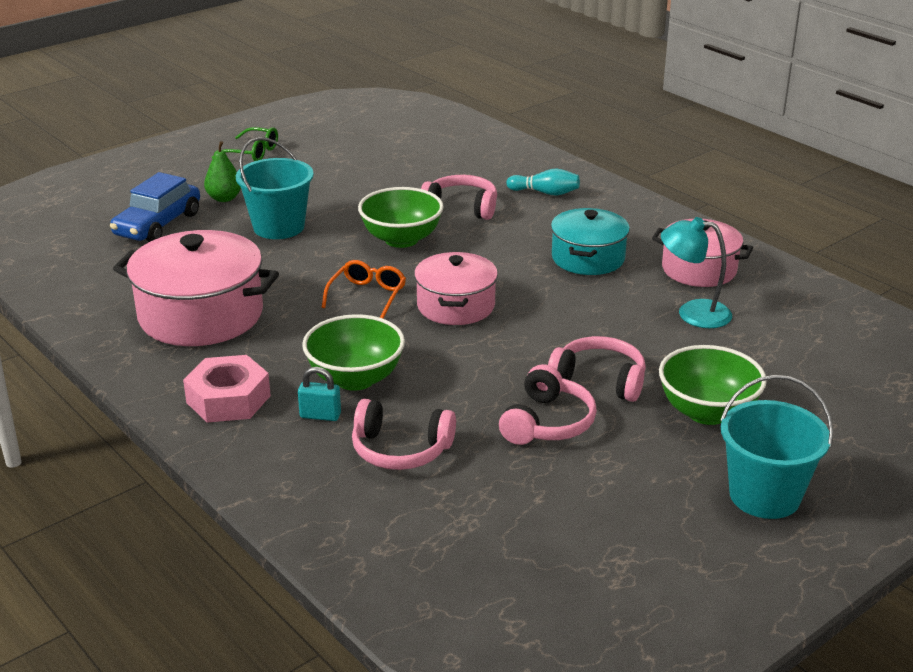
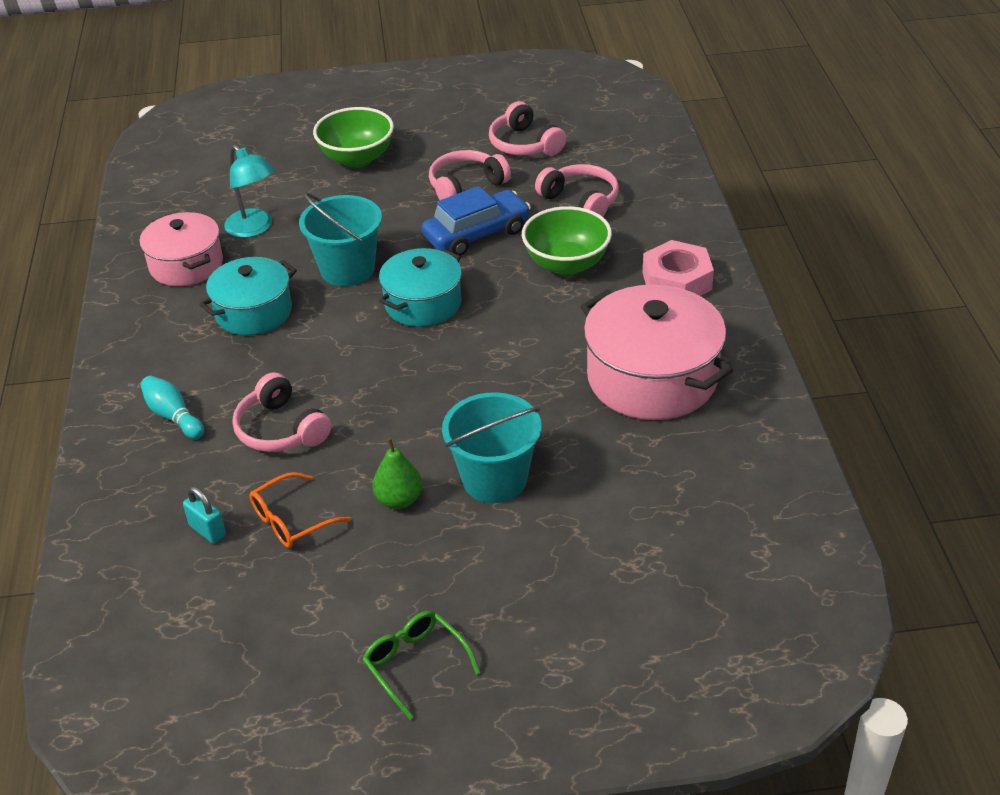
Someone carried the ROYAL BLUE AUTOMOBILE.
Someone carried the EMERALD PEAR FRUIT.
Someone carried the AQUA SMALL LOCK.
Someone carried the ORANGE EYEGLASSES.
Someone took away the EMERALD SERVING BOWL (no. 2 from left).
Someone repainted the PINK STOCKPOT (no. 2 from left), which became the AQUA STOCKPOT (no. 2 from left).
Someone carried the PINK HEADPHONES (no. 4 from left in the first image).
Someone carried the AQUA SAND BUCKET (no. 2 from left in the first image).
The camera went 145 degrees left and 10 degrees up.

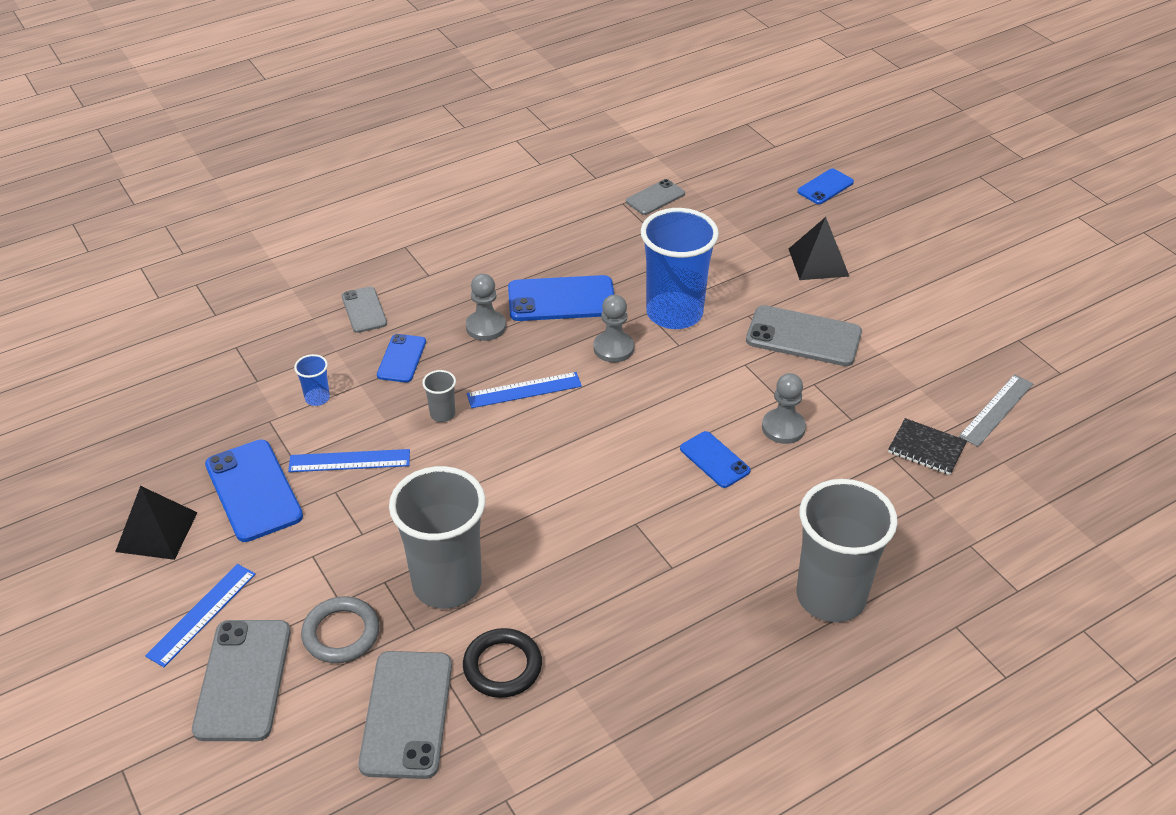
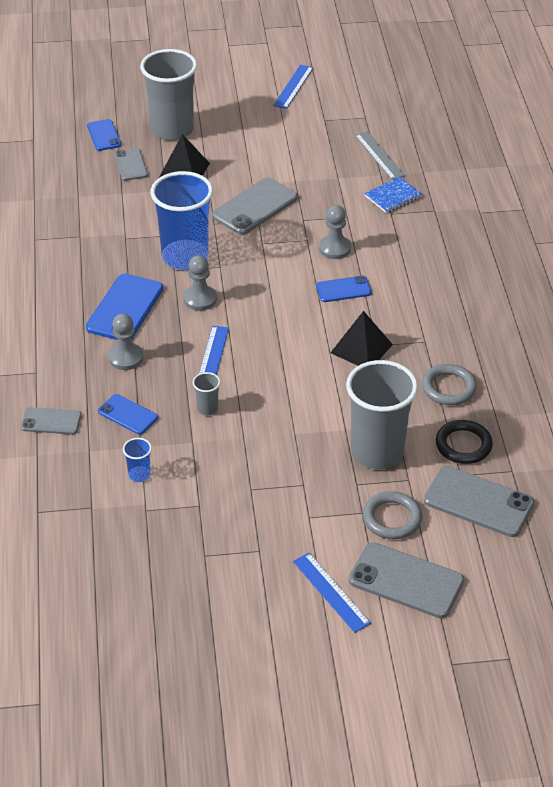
Someone carried the EBONY SOLID PYRAMID (no. 1 from left in the first image).
Someone took away the ROYAL BLUE SMARTPHONE (no. 1 from left).
Someone carried the ROYAL BLUE MEASURING STICK (no. 2 from left).
Someone carried the ASH-GREY SMARTPHONE (no. 4 from left in the first image).
Someone carried the ASH-GREY CUP (no. 3 from left in the first image).
Someone repainted the EBONY EXERCISE BOOK, which became the ROYAL BLUE EXERCISE BOOK.
Someone put down the ASH-GREY HOOP (no. 2 from left).
The camera went 65 degrees left and 0 degrees up.

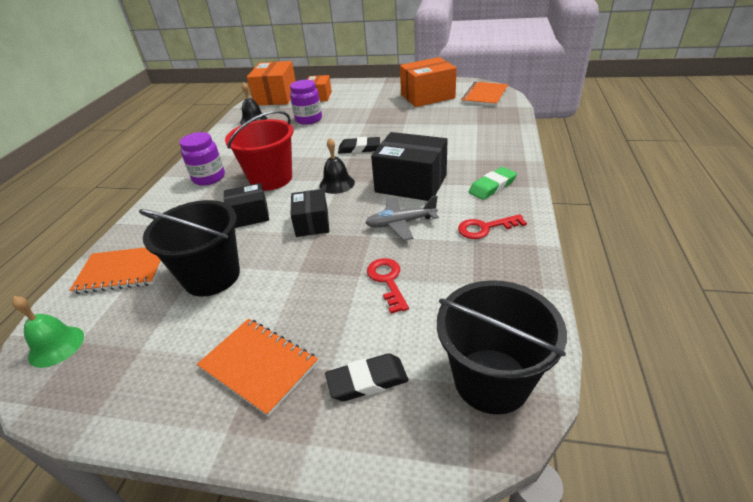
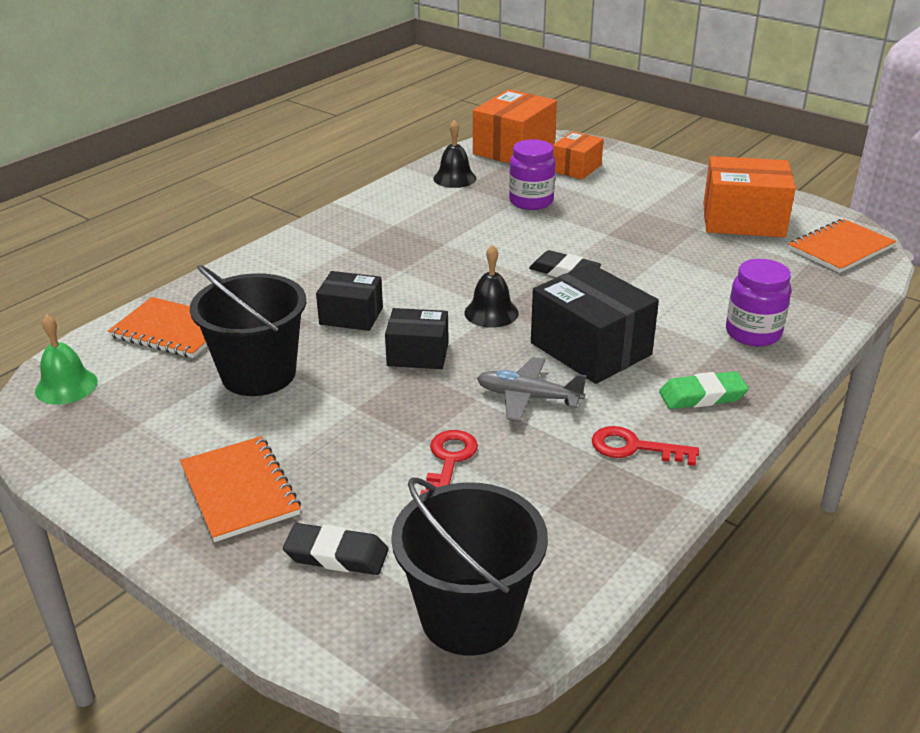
Someone carried the PURPLE PRESERVE JAR (no. 1 from left in the first image).
Someone took away the CRIMSON SAND BUCKET.
Someone rotated the EBONY PARCEL (no. 2 from left) by 75 degrees clockwise.
The camera went 25 degrees right and 5 degrees down.

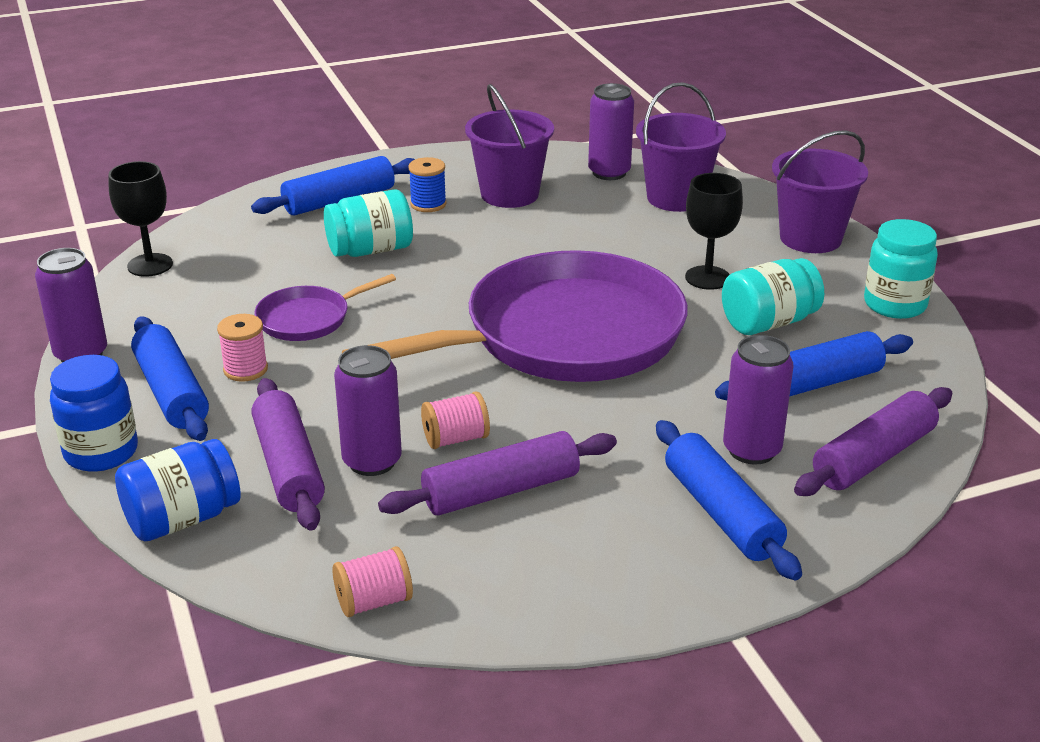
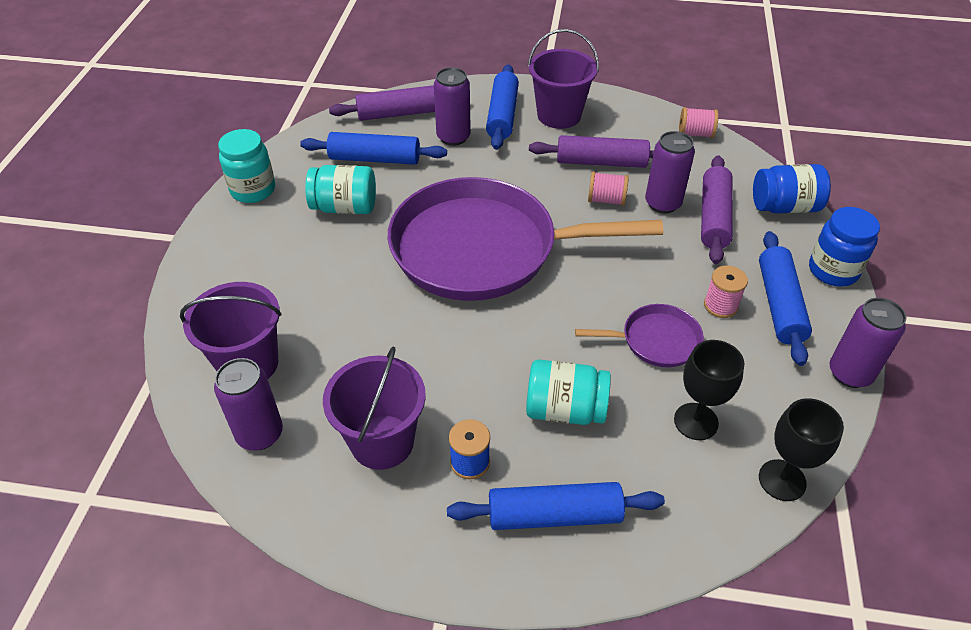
Someone carried the EBONY WINE GLASS (no. 2 from left in the first image).
Someone carried the PURPLE SAND BUCKET (no. 3 from left).
The camera went 150 degrees left and 15 degrees up.

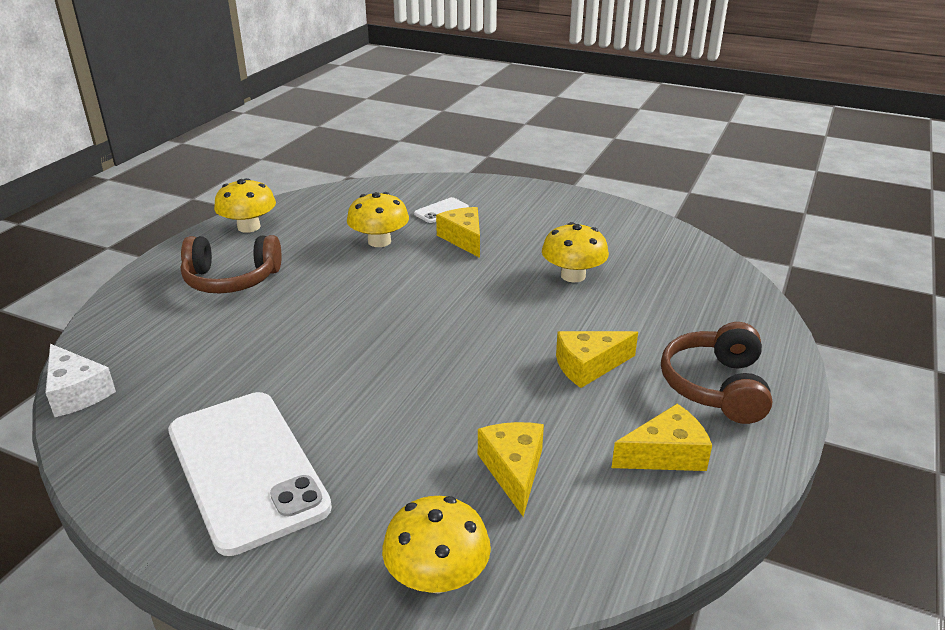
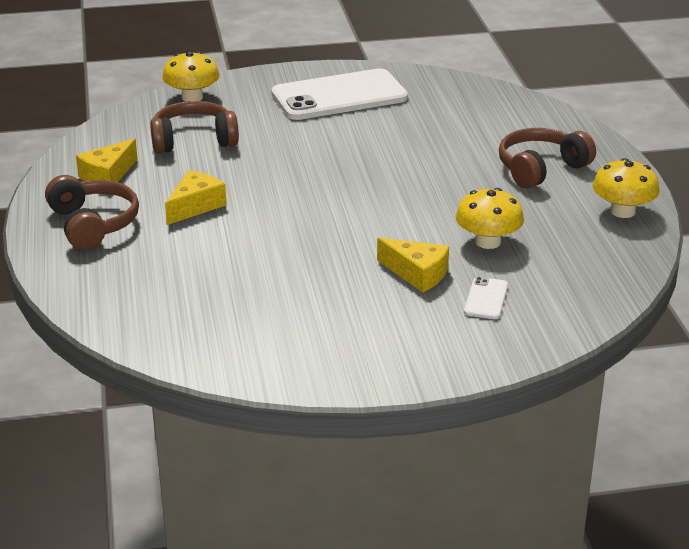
Someone took away the WHITE CHEESE.
Someone rotated the WHITE SMARTPHONE (no. 1 from left) by 45 degrees counterclockwise.
Someone swapped the BRIGHT YELLOW CHEESE (no. 2 from left) for the DARK BROWN HEADPHONES (no. 2 from left).
Someone took away the BRIGHT YELLOW TOADSTOOL (no. 4 from left).
The camera went 145 degrees right and 0 degrees up.

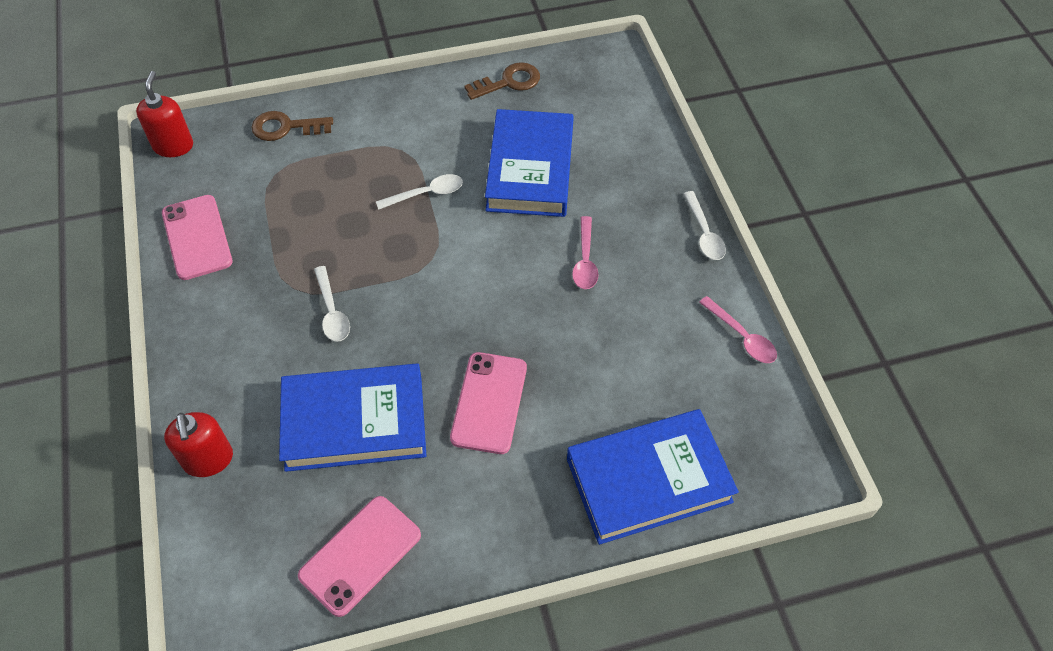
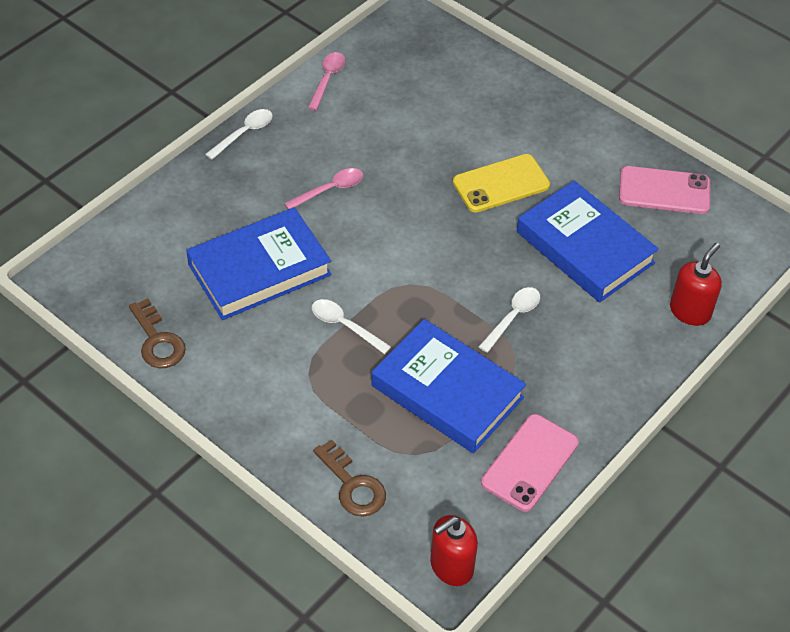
Someone repainted the PINK SMARTPHONE (no. 3 from left), which became the BRIGHT YELLOW SMARTPHONE.
Someone rotated the DARK BROWN DOOR KEY (no. 2 from left in the first image) by 150 degrees counterclockwise.
Someone carried the ROYAL BLUE HARDCOVER (no. 3 from left in the first image).
The camera went 125 degrees left and 5 degrees down.

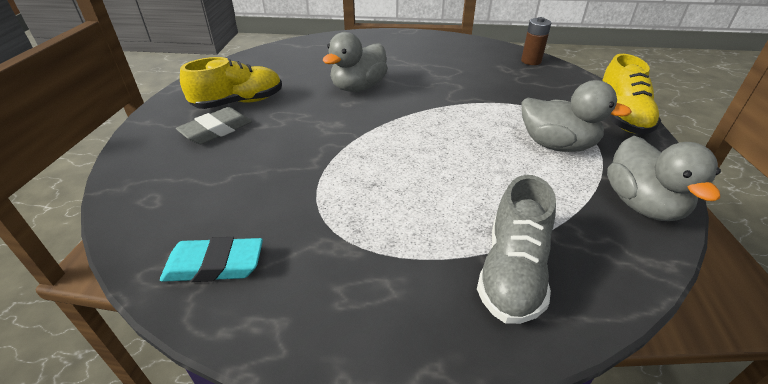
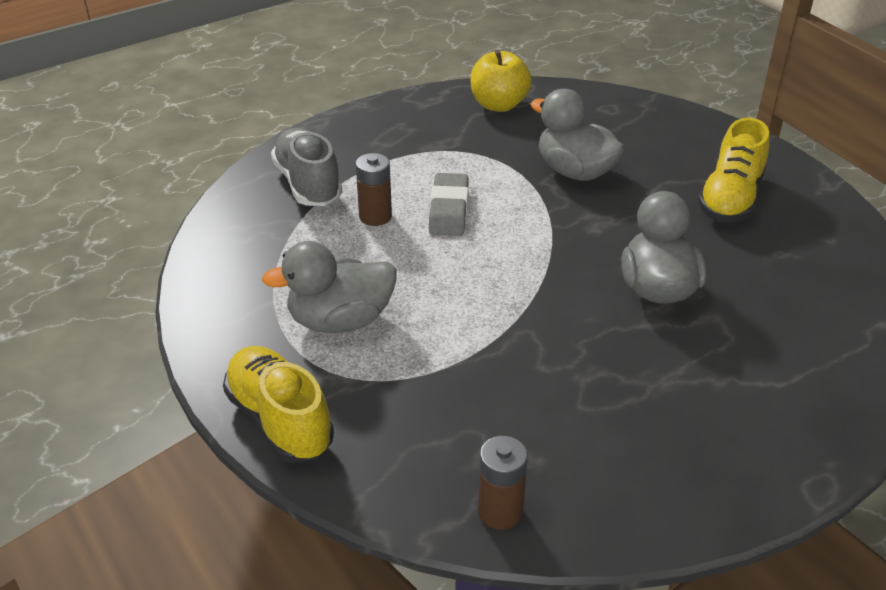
Someone swapped the AQUA ERASER for the BRIGHT YELLOW APPLE.
Someone carried the ASH-GREY ERASER.
Someone carried the ASH-GREY TOY DUCK (no. 3 from left in the first image).
Someone put down the DARK BROWN AA BATTERY (no. 1 from left).
The camera went 140 degrees right and 0 degrees up.

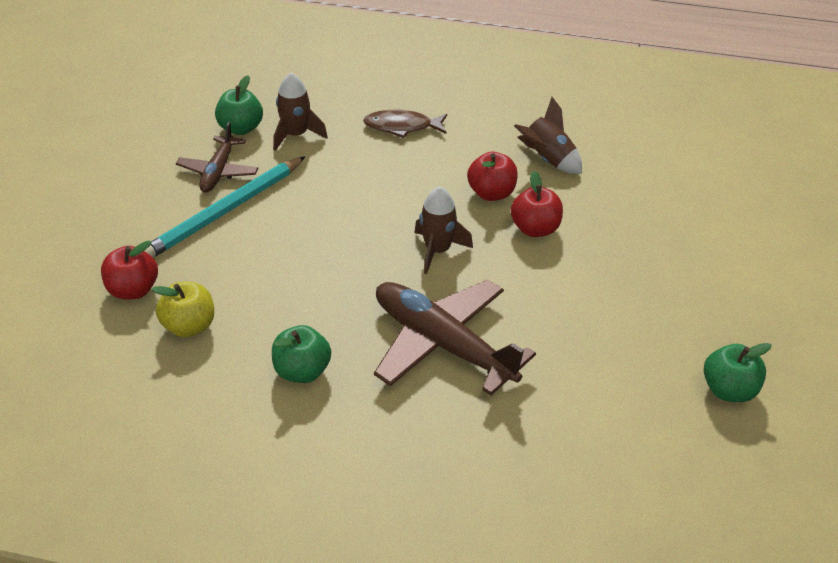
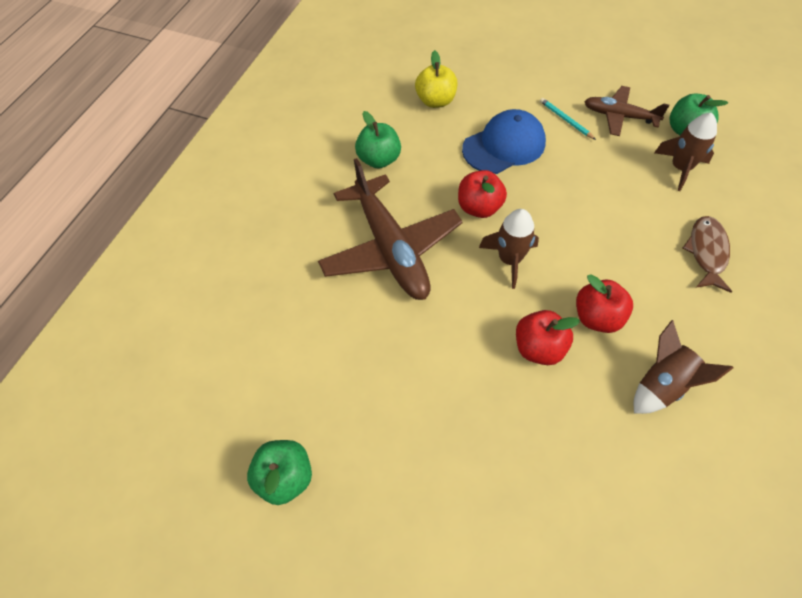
Someone carried the CRIMSON APPLE (no. 1 from left).
Someone scaled the AQUA LEAD PENCIL by 0.42.
Someone rotated the DARK BROWN AEROPLANE (no. 2 from left in the first image) by 105 degrees clockwise.
Someone put down the ROYAL BLUE CAP.
The camera went 100 degrees right and 15 degrees up.

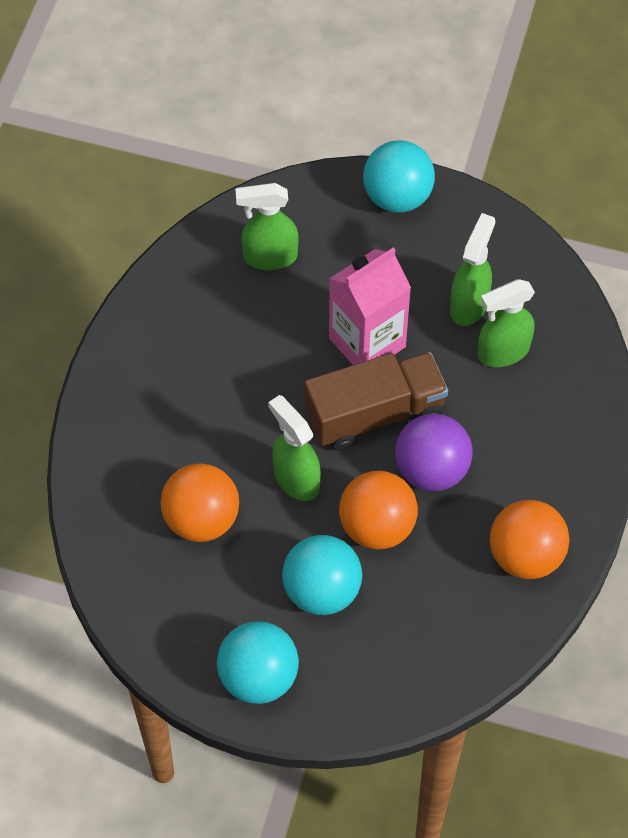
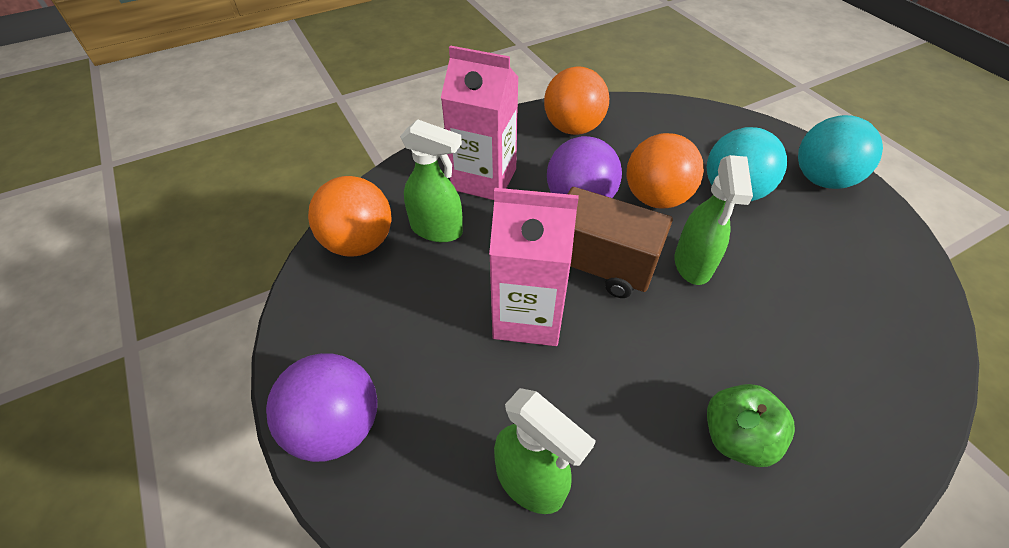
Someone carried the ORANGE BALL (no. 1 from left).
Someone repainted the AQUA BALL (no. 3 from left), which became the PURPLE BALL (no. 1 from left).
Someone took away the EMERALD SPRAY BOTTLE (no. 3 from left).
Someone put down the PINK JUICE CARTON (no. 1 from left).
Someone put down the EMERALD APPLE.
The camera went 135 degrees left and 10 degrees down.

